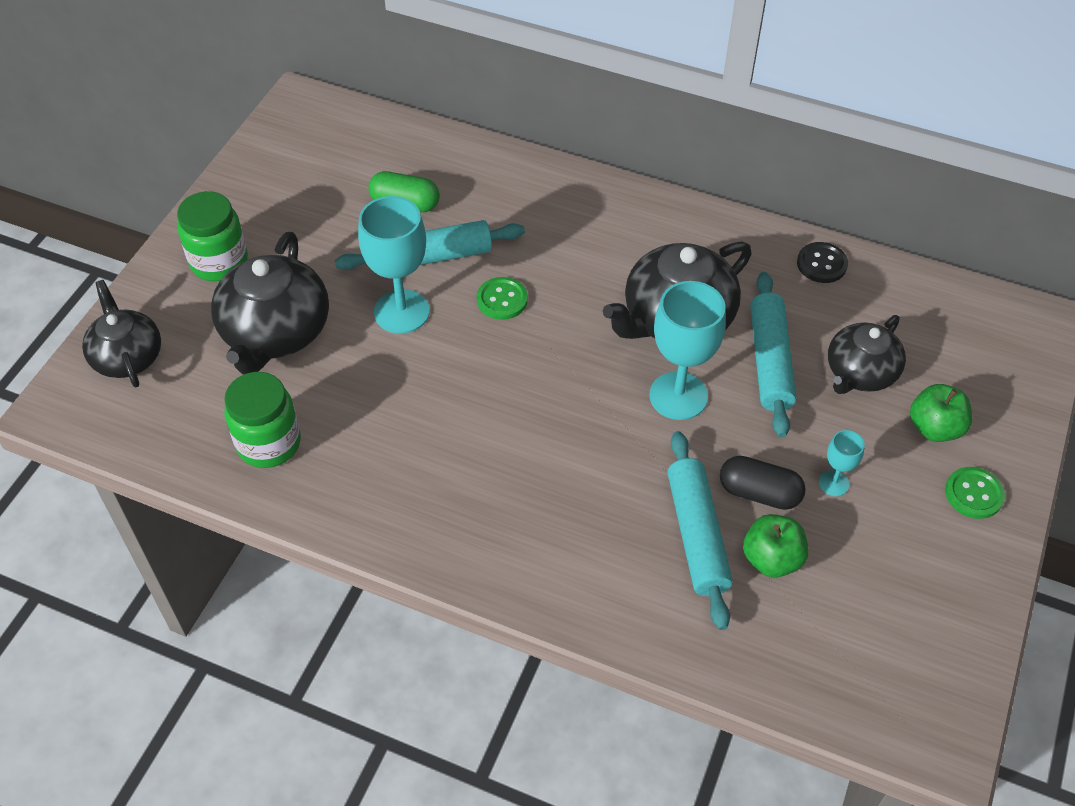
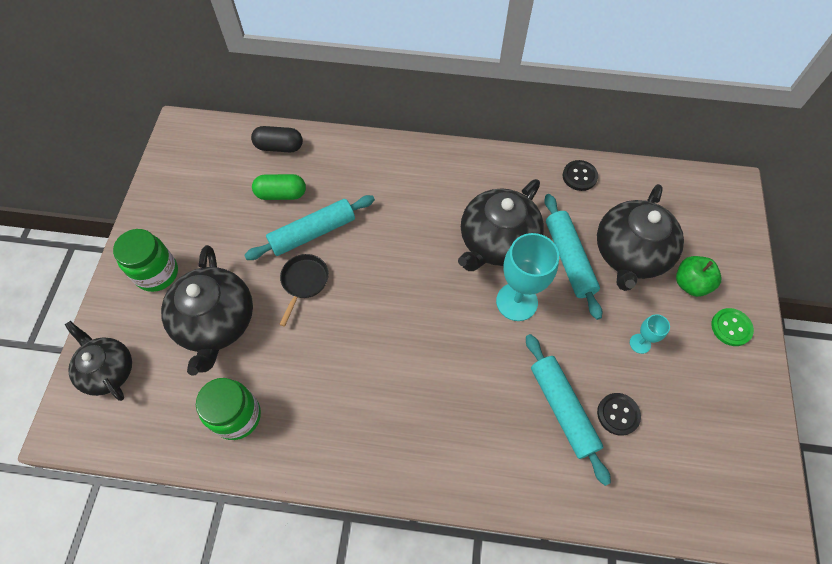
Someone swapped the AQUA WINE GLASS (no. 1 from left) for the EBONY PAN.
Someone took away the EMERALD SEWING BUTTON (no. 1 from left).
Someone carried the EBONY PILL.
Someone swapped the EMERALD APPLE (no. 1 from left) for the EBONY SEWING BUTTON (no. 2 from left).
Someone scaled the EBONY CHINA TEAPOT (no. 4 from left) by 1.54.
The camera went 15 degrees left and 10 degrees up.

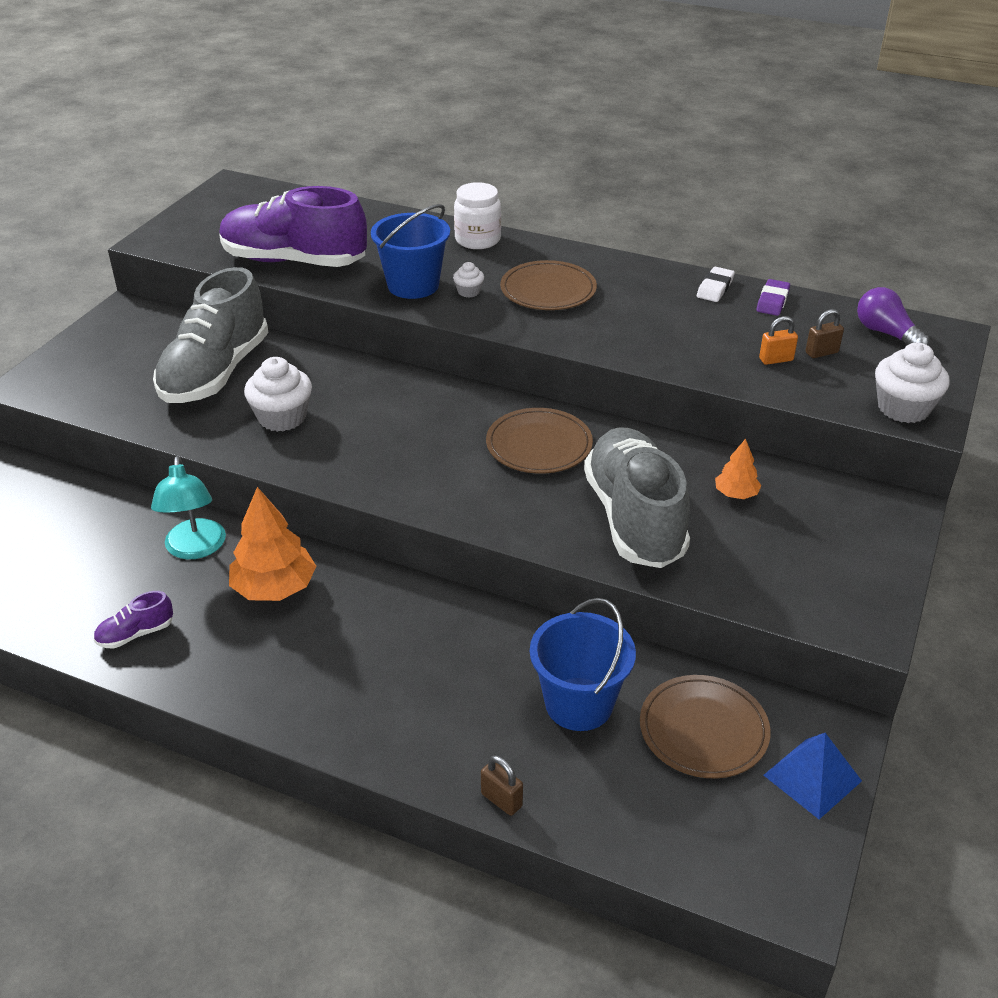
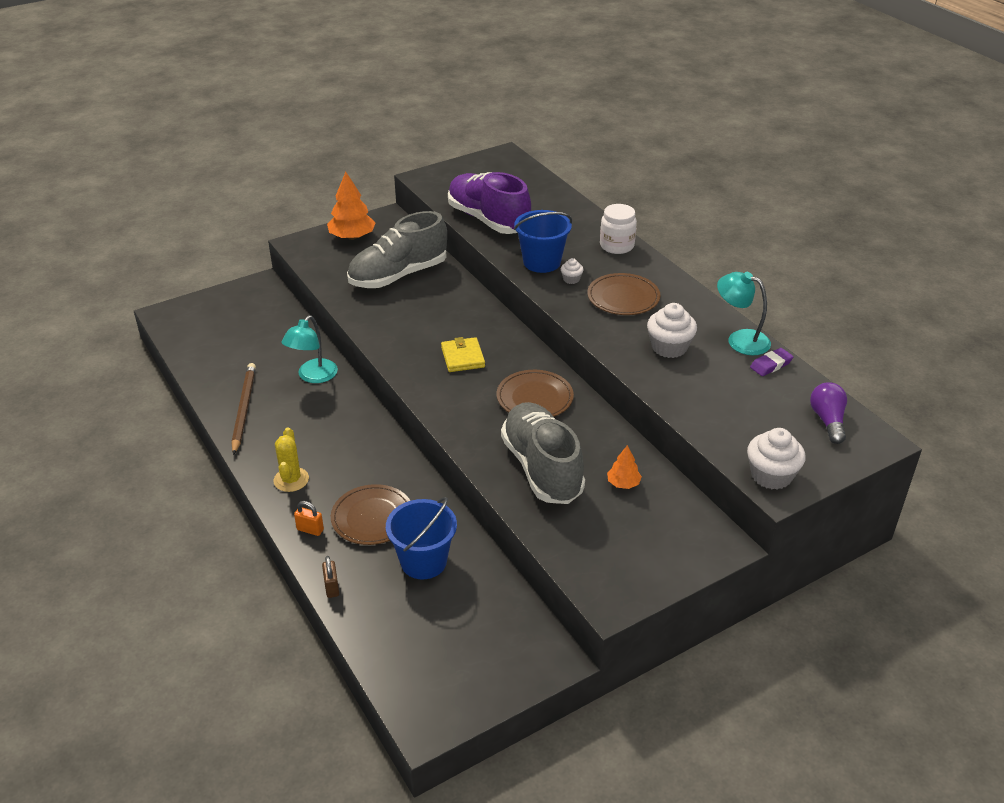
Someone swapped the PURPLE SNEAKER (no. 1 from left) for the DARK BROWN LEAD PENCIL.
Someone carried the ORANGE FIR TREE (no. 1 from left).
Someone carried the WHITE FAIRY CAKE (no. 1 from left in the first image).
Someone rotated the ASH-GREY SNEAKER (no. 2 from left) by 45 degrees counterclockwise.
Someone carried the DARK BROWN FLAT DISH (no. 3 from left in the first image).
Someone swapped the WHITE ERASER for the AQUA READING LAMP (no. 2 from left).
Someone carried the ORANGE SMALL LOCK.
Someone took away the ROYAL BLUE SOLID PYRAMID.
Someone took away the DARK BROWN SMALL LOCK (no. 2 from left).
Someone put down the BRIGHT YELLOW CACTUS.
Someone put down the BRIGHT YELLOW BILLFOLD.
The camera went 35 degrees right and 0 degrees up.

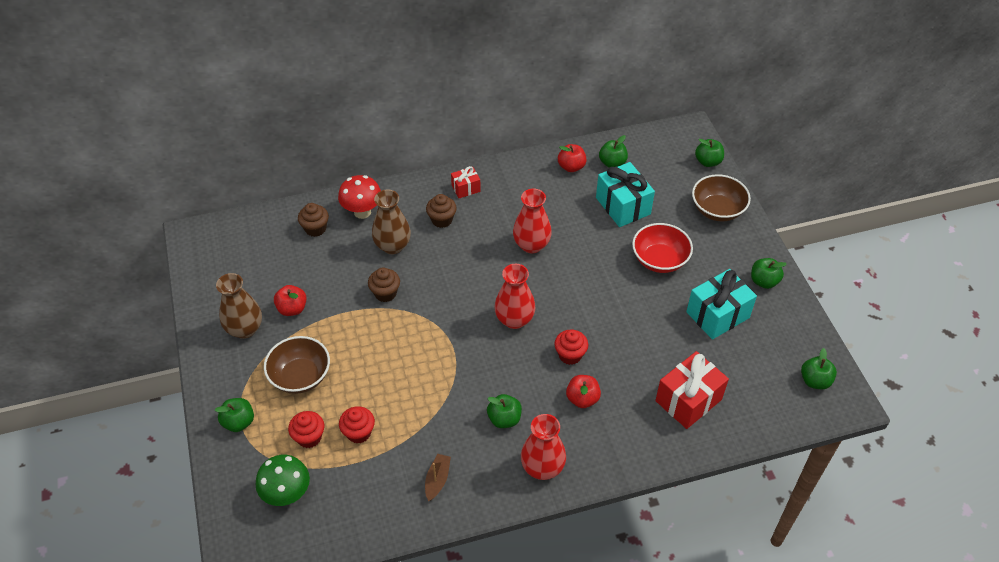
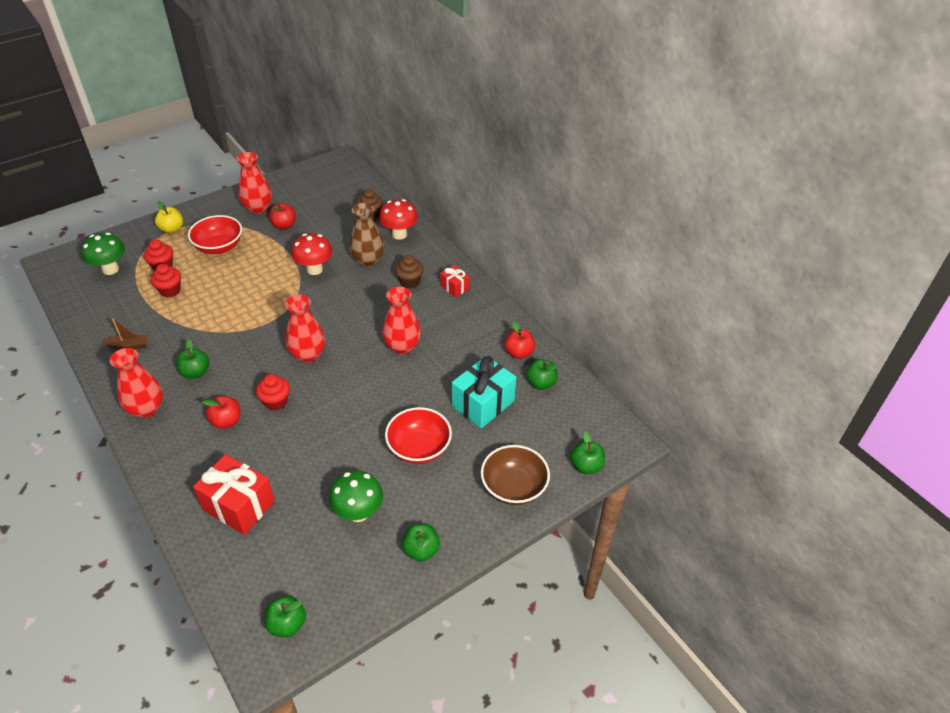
Someone repainted the EMERALD APPLE (no. 1 from left), which became the BRIGHT YELLOW APPLE.
Someone repainted the DARK BROWN TALL VASE (no. 1 from left), which became the CRIMSON TALL VASE (no. 2 from left).
Someone repainted the DARK BROWN SERVING BOWL (no. 1 from left), which became the CRIMSON SERVING BOWL (no. 1 from left).
Someone swapped the DARK BROWN FAIRY CAKE (no. 2 from left) for the CRIMSON TOADSTOOL (no. 1 from left).
Someone swapped the AQUA PRESENT (no. 2 from left) for the EMERALD TOADSTOOL (no. 2 from left).
The camera went 70 degrees right and 5 degrees down.

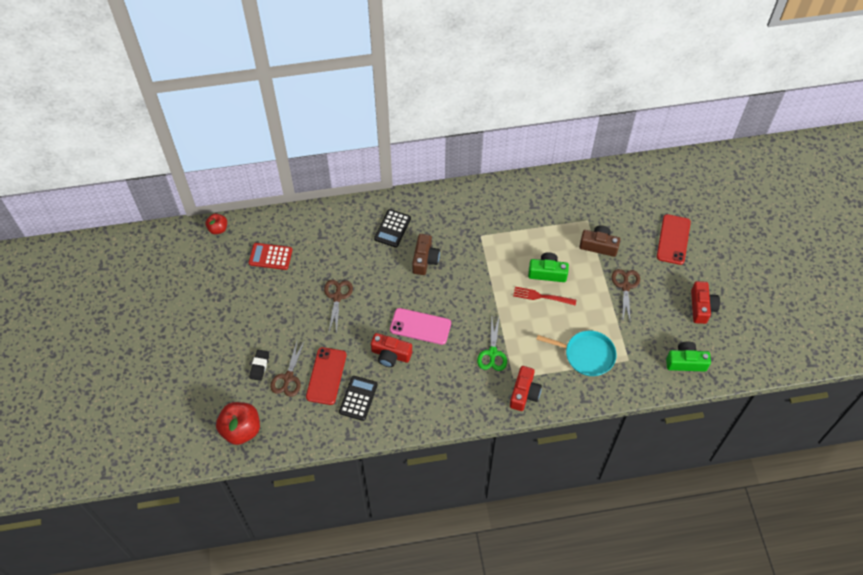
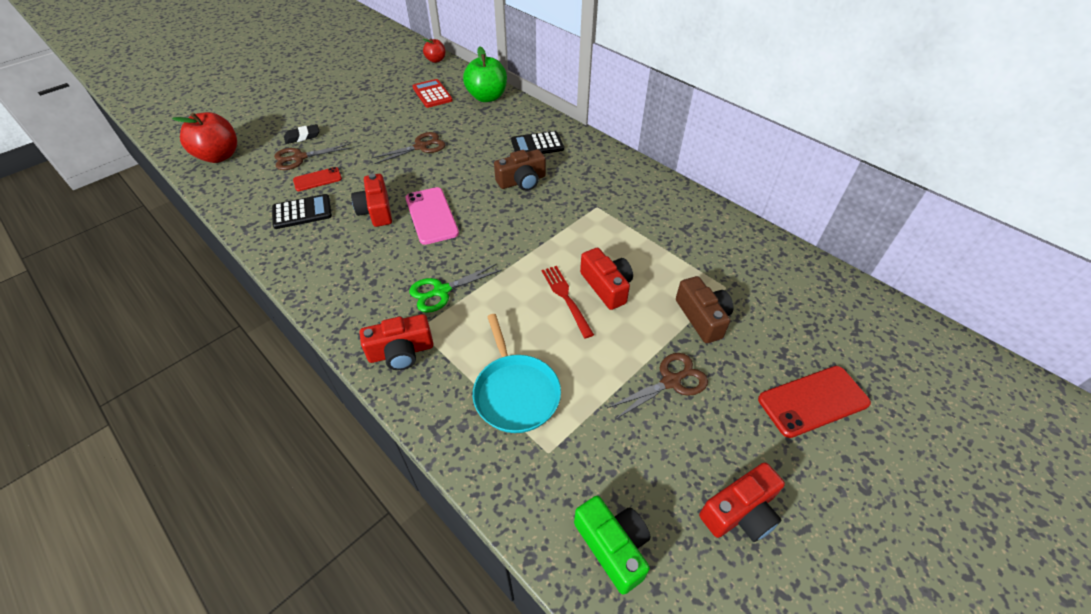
Someone scaled the CRIMSON SMARTPHONE (no. 1 from left) by 0.62.
Someone repainted the EMERALD PHOTO CAMERA (no. 1 from left), which became the CRIMSON PHOTO CAMERA (no. 3 from left).
Someone put down the EMERALD APPLE.
The camera went 55 degrees right and 10 degrees down.

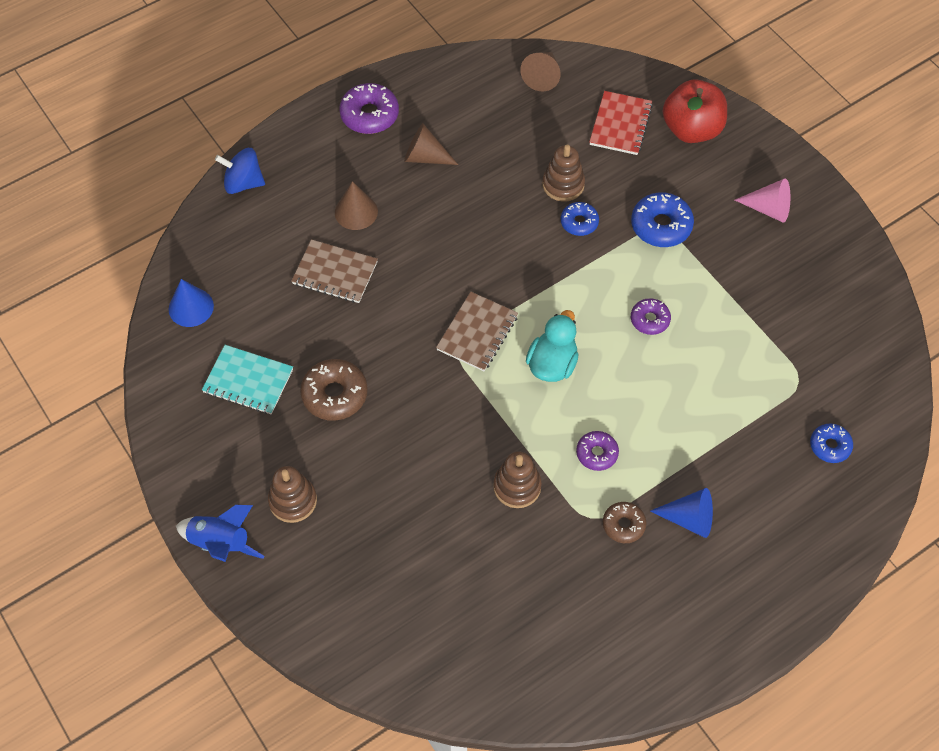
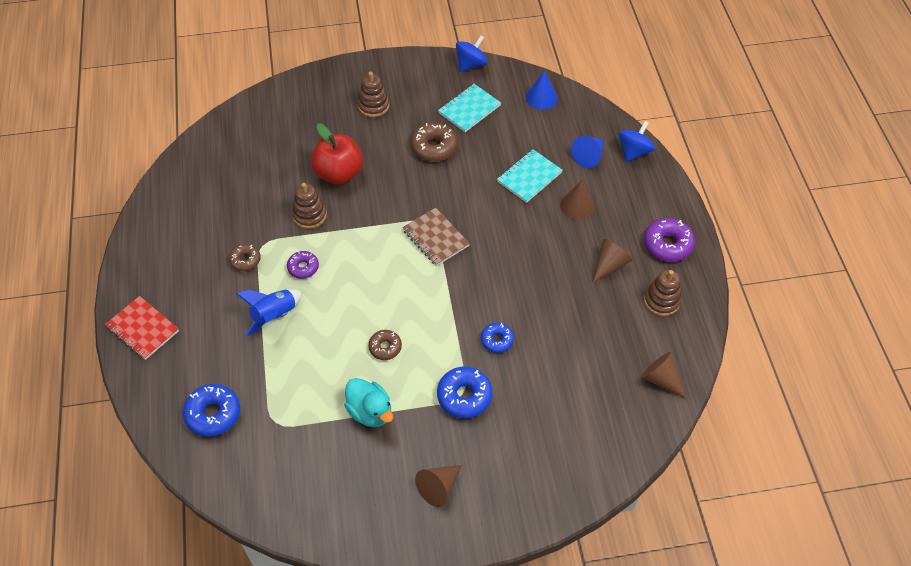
Someone carried the ROYAL BLUE ROCKET.
Someone repainted the DARK BROWN EXERCISE BOOK (no. 1 from left), which became the AQUA EXERCISE BOOK (no. 2 from left).
Someone carried the AQUA TOY DUCK.
Someone carried the DARK BROWN STACKING TOY (no. 3 from left).
Someone carried the CRIMSON EXERCISE BOOK.
Someone repainted the PURPLE DONUT (no. 3 from left), which became the DARK BROWN DONUT (no. 2 from left).
Someone carried the ROYAL BLUE CONE (no. 2 from left).
Someone carried the CRIMSON APPLE.
Someone repainted the PINK CONE, which became the DARK BROWN CONE (no. 1 from left).
Someone scaled the ROYAL BLUE DONUT (no. 3 from left in the first image) by 1.61.
Someone put down the ROYAL BLUE SPINNING TOP (no. 1 from left).
The camera went 115 degrees right and 5 degrees down.

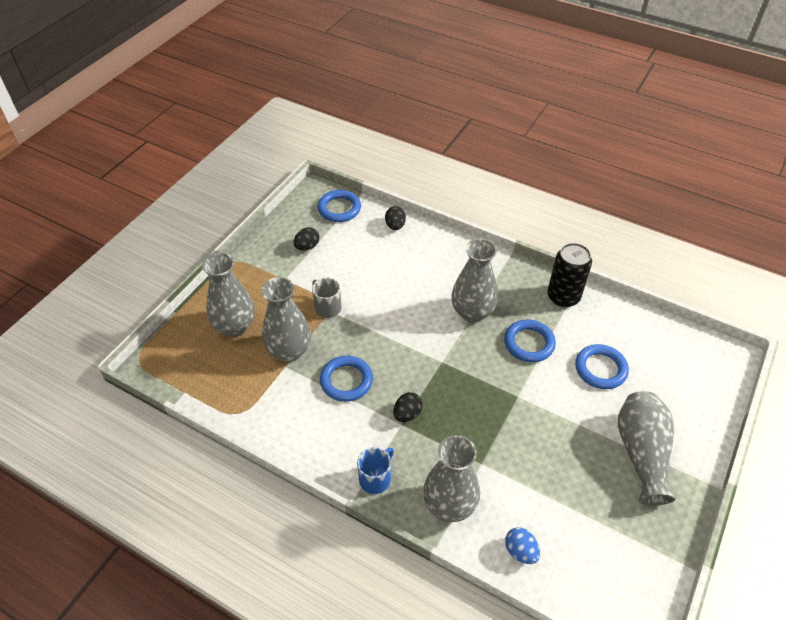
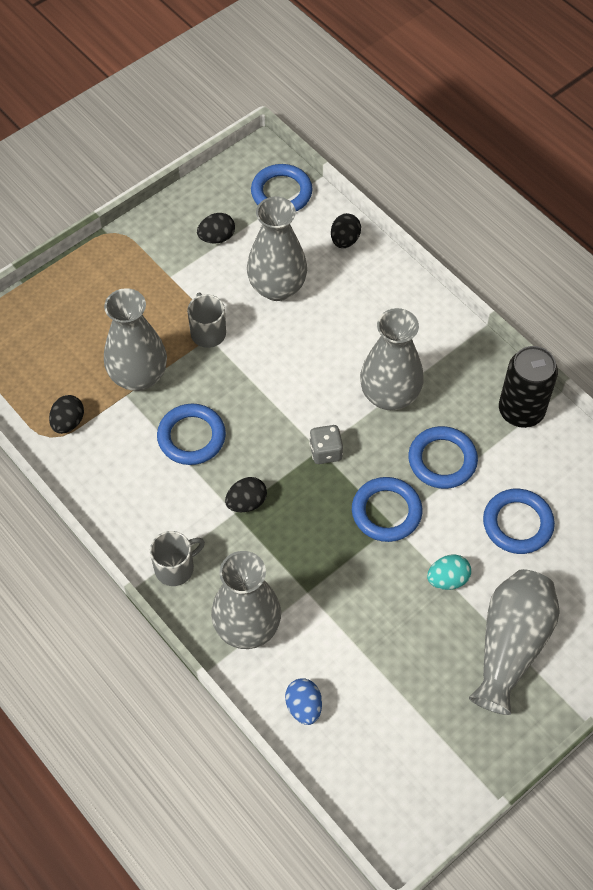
Someone carried the ASH-GREY TALL VASE (no. 1 from left in the first image).
Someone repainted the ROYAL BLUE COFFEE MUG, which became the ASH-GREY COFFEE MUG (no. 1 from left).
Someone put down the EBONY TOY EGG (no. 1 from left).
Someone put down the ASH-GREY GAME DIE.
Someone put down the ROYAL BLUE HOOP (no. 3 from left).
Someone put down the AQUA TOY EGG.
The camera went 20 degrees right and 10 degrees up.

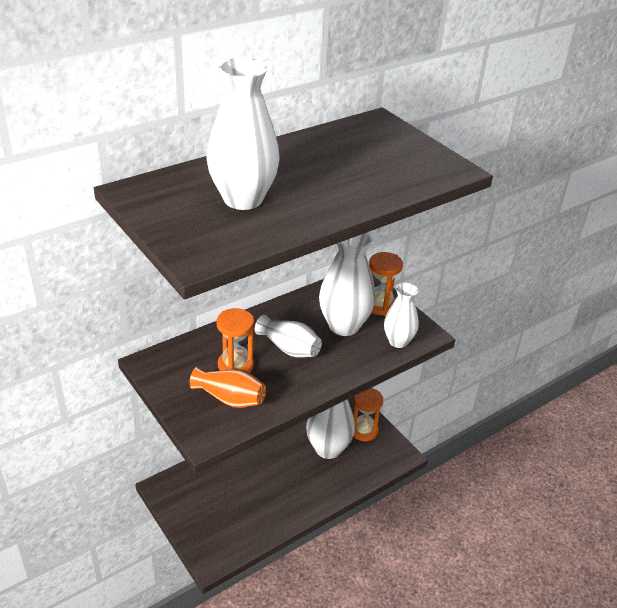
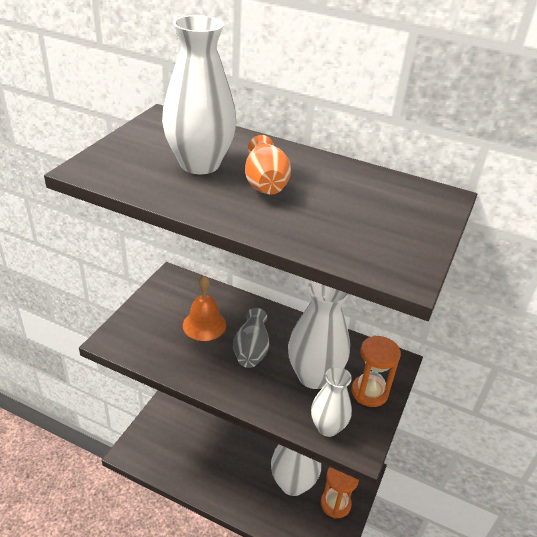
Someone carried the ORANGE TALL VASE.
Someone swapped the ORANGE SAND TIMER (no. 1 from left) for the ORANGE HAND BELL.
Someone repainted the WHITE TALL VASE (no. 2 from left), which became the ASH-GREY TALL VASE.
The camera went 60 degrees right and 0 degrees up.

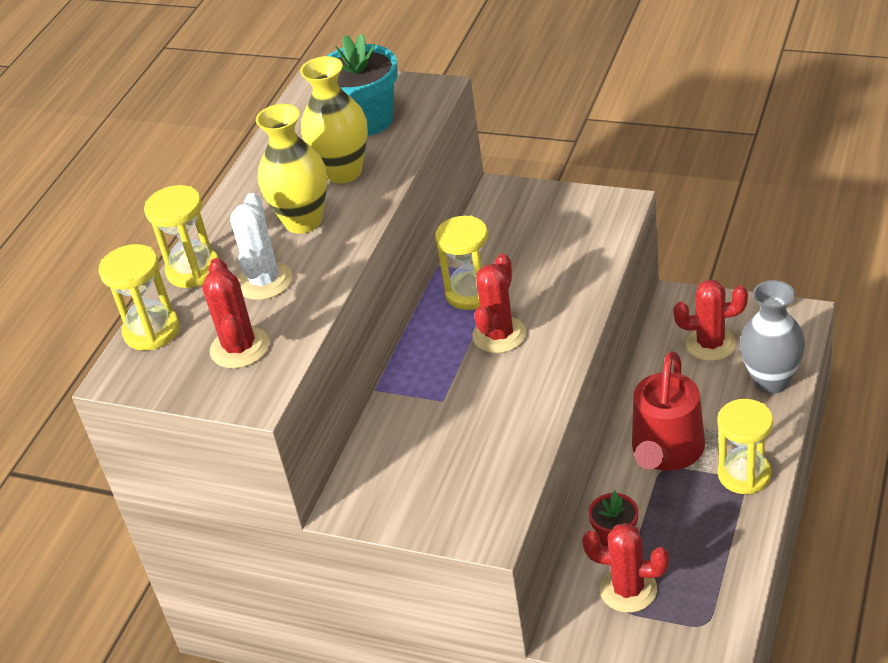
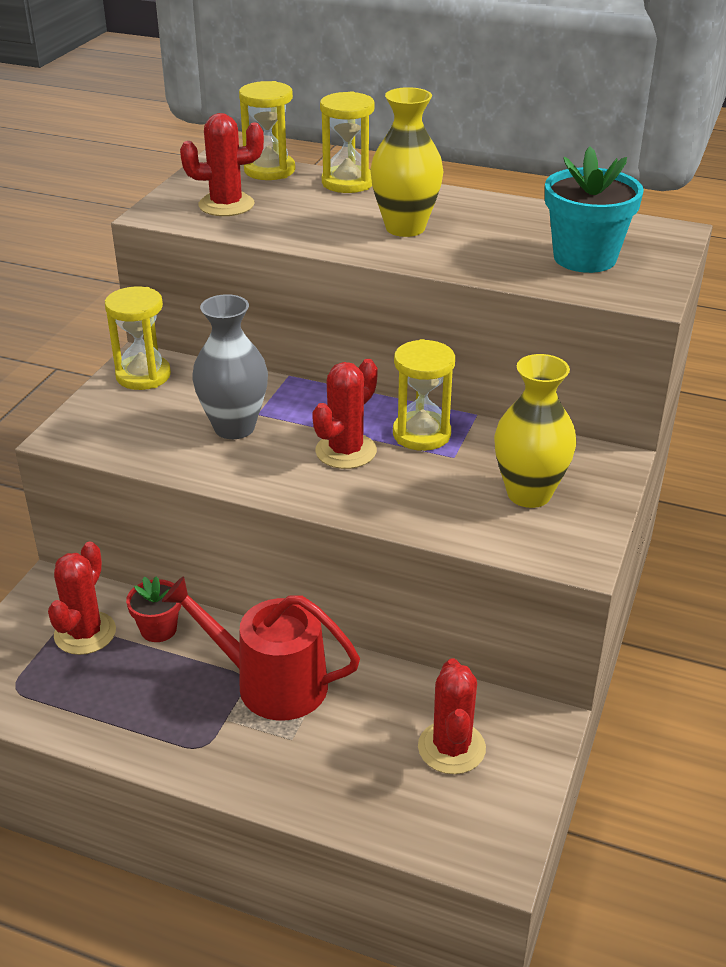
Someone took away the WHITE CACTUS.
Someone carried the BRIGHT YELLOW TALL VASE (no. 2 from left).
Someone rotated the CRIMSON CACTUS (no. 2 from left in the first image) by 75 degrees counterclockwise.
Someone carried the BRIGHT YELLOW SAND TIMER (no. 4 from left in the first image).
Someone carried the ASH-GREY TALL VASE.
The camera went 85 degrees right and 5 degrees down.

